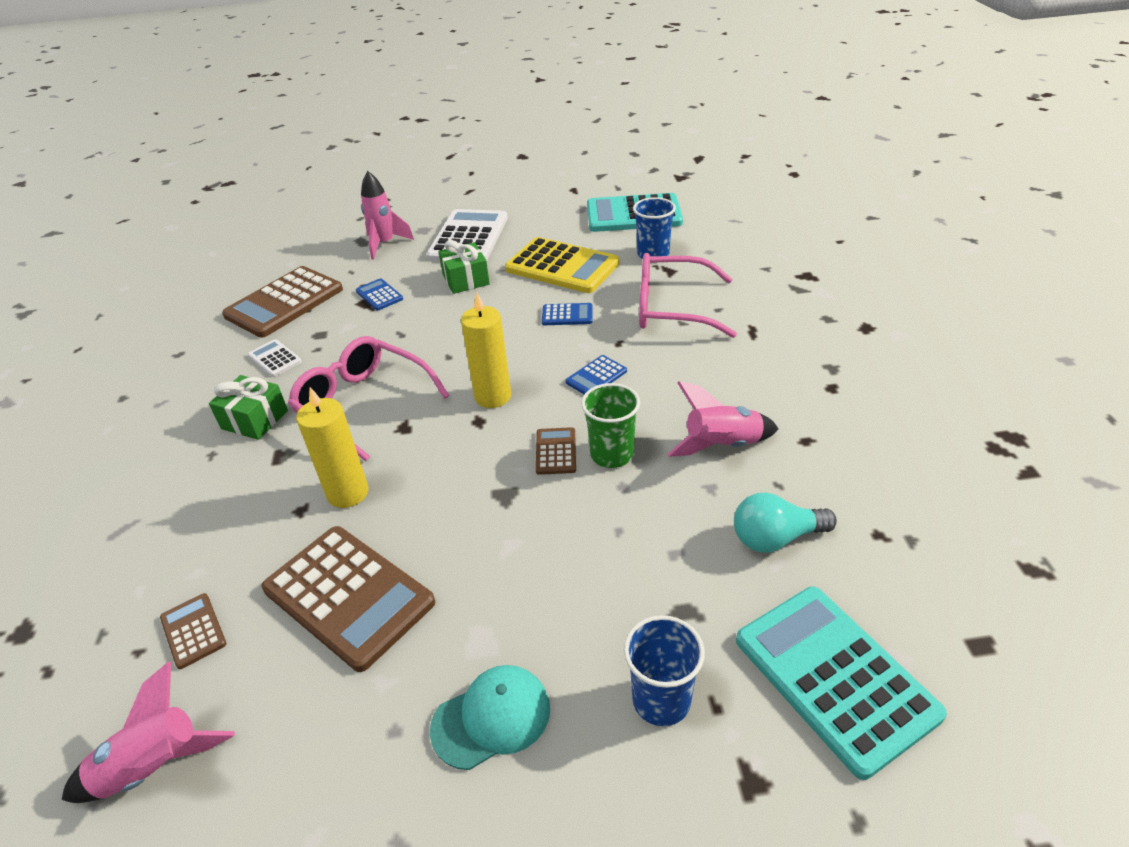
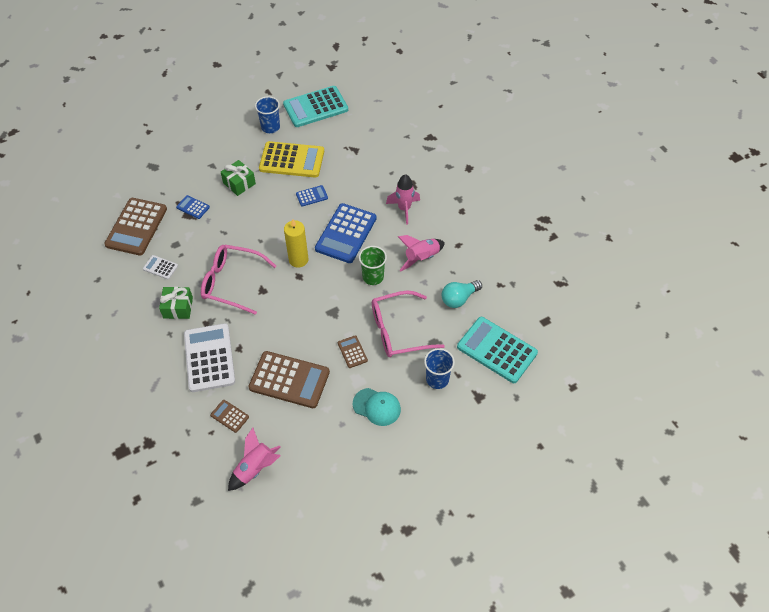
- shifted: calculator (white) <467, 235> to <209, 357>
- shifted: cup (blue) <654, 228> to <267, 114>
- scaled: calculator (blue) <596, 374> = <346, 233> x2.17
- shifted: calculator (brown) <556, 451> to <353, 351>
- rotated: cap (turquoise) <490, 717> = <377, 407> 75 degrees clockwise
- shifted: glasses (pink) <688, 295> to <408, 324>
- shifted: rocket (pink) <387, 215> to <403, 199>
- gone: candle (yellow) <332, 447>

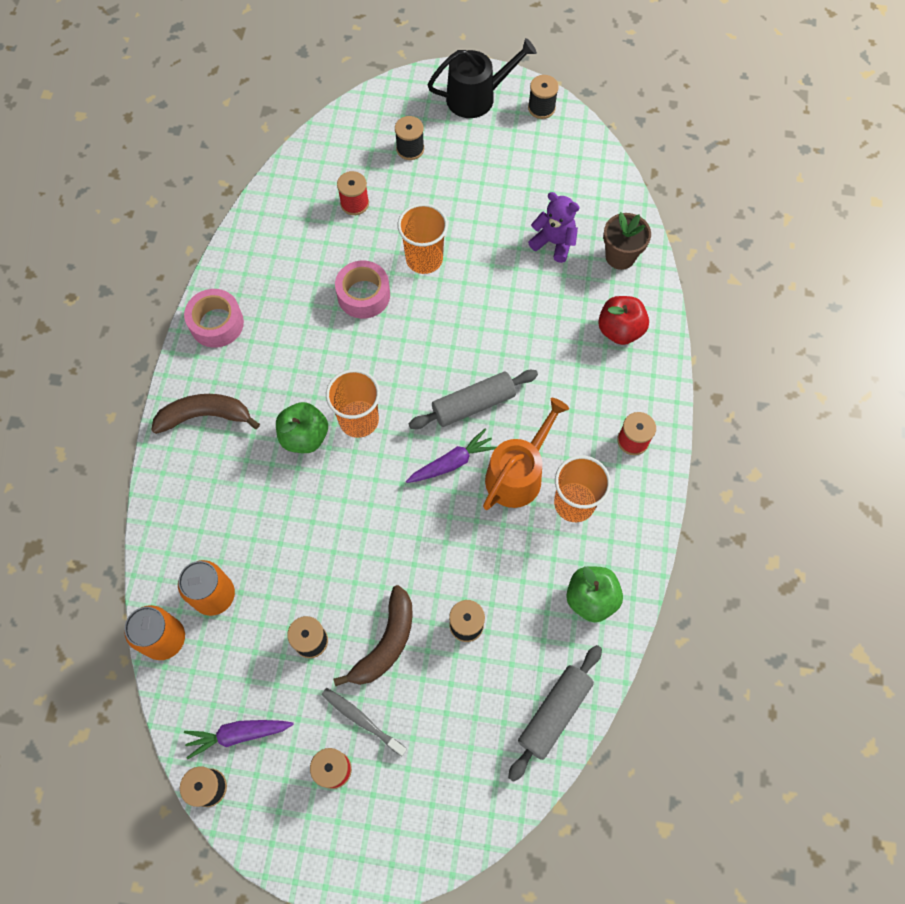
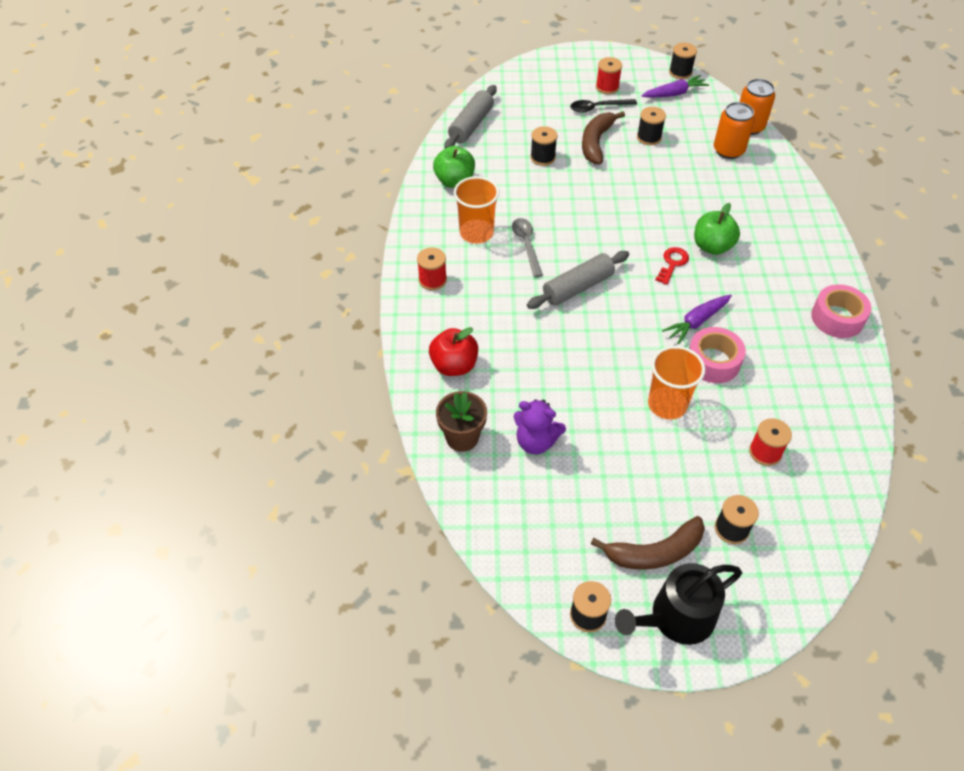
- swapped: watering can (orange) <526, 454> to spoon (grey) <527, 247>
- swapped: toothbrush (grey) <364, 722> to spoon (black) <603, 106>
- shifted: banana (brown) <205, 414> to <648, 543>
- swapped: cup (orange) <353, 403> to key (red) <672, 266>
- shifted: carrot (purple) <451, 456> to <697, 319>

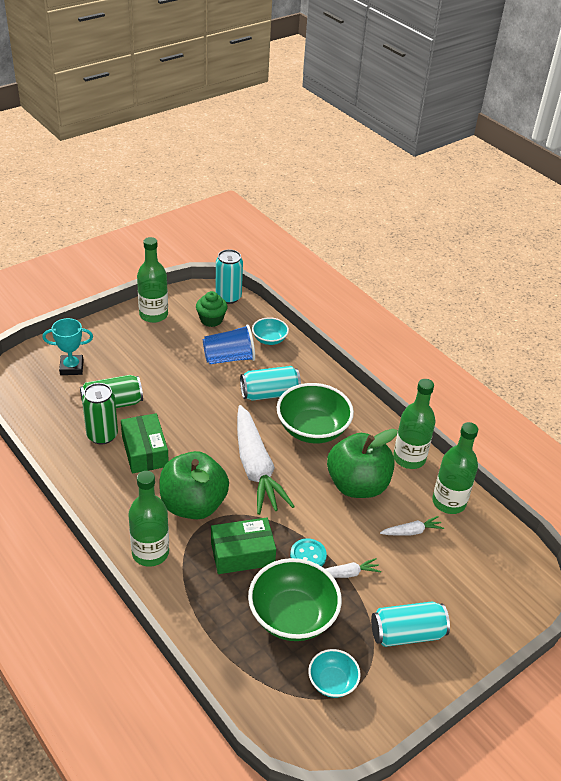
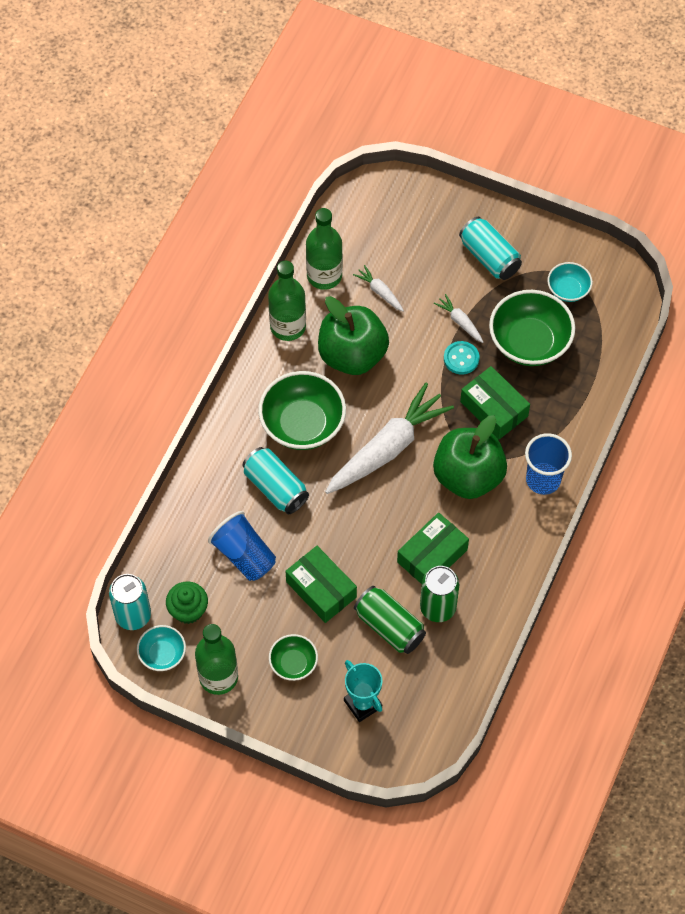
- shifted: bowl (turquoise) <270, 331> to <161, 648>
- new: bowl (green) <293, 657>
- new: box (green) <321, 584>
- swapped: bottle (green) <148, 519> to cup (blue) <548, 464>

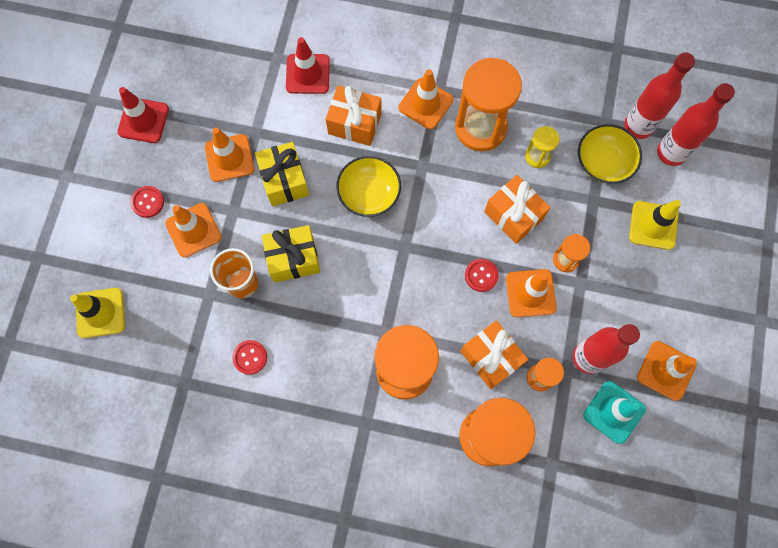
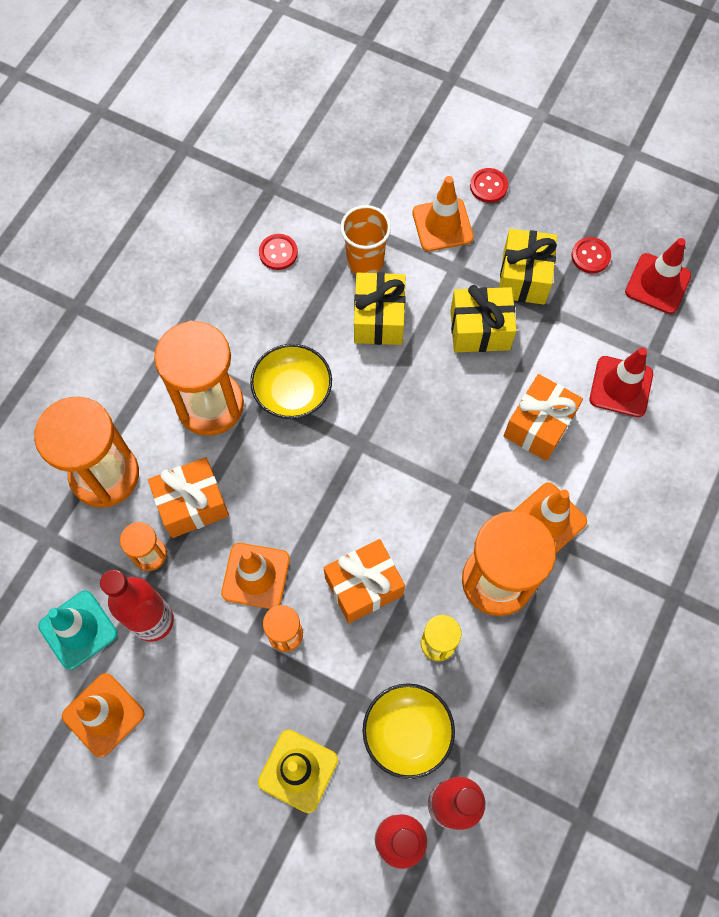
- shifted: bowl (yellow) <368, 186> to <291, 381>
- swapped: traffic cone (orange) <229, 154> to gift (yellow) <528, 267>
- shifted: button (red) <482, 275> to <591, 255>
- shifted: traffic cone (red) <143, 115> to <658, 276>
- gone: traffic cone (yellow) <97, 313>

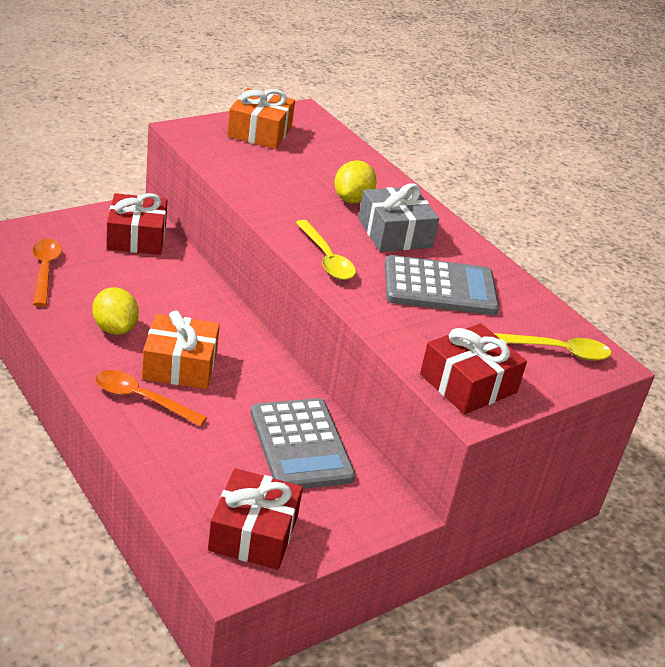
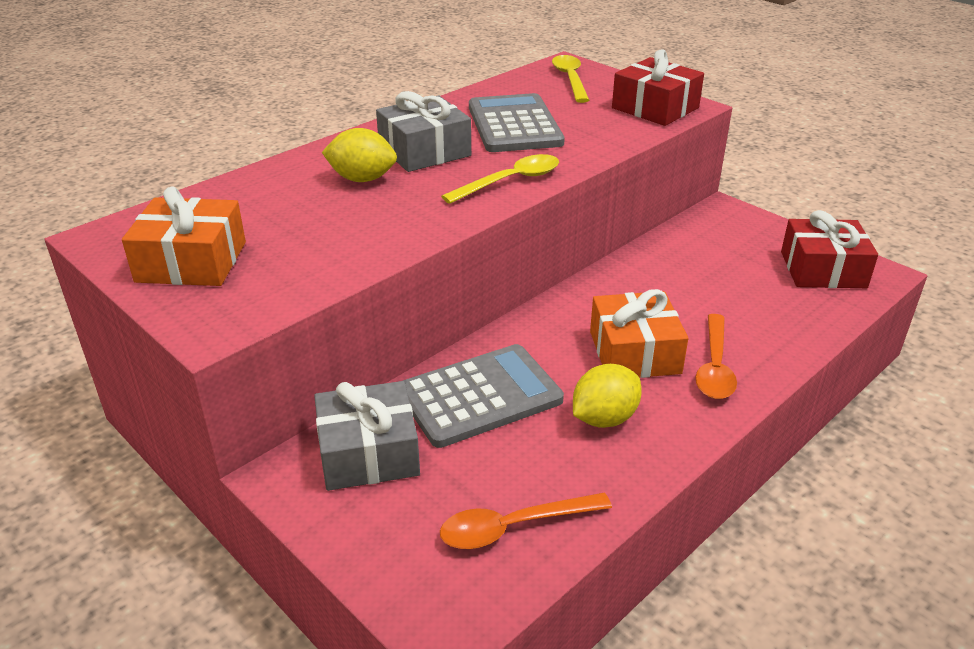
- repainted: gift (red) <136, 224> to gift (grey) <367, 436>
- shifted: calculator (grey) <303, 443> to <483, 396>

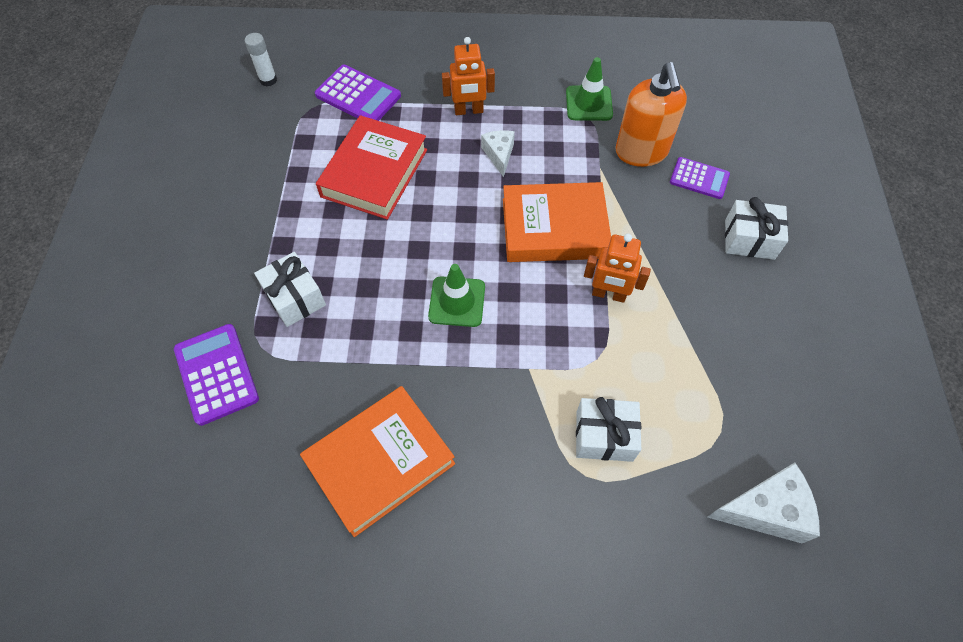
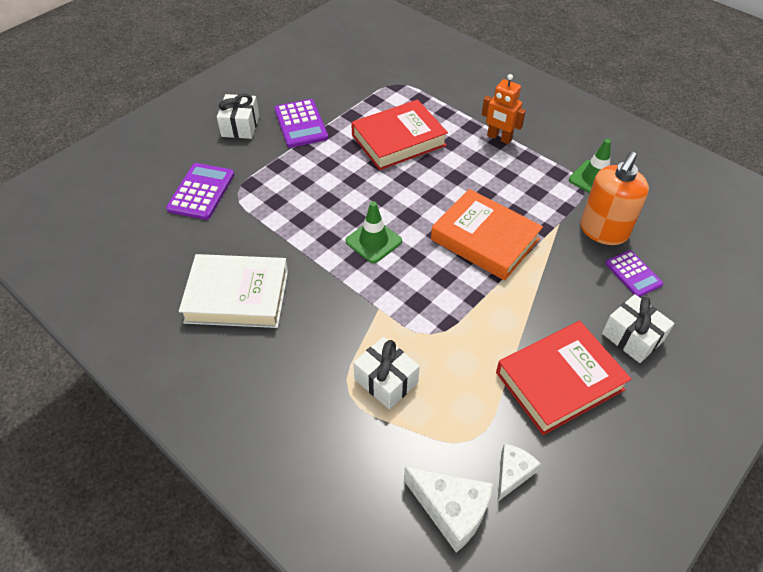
- repainted: book (orange) <377, 461> to book (white) <233, 291>
- shifted: gift (white) <290, 289> to <238, 116>
- shifted: calculator (purple) <358, 93> to <301, 123>
- new: book (red) <563, 378>
- shifted: cheese (white) <498, 153> to <519, 472>
- gone: glue stick (white) <261, 59>
- gone: robot (orange) <617, 268>

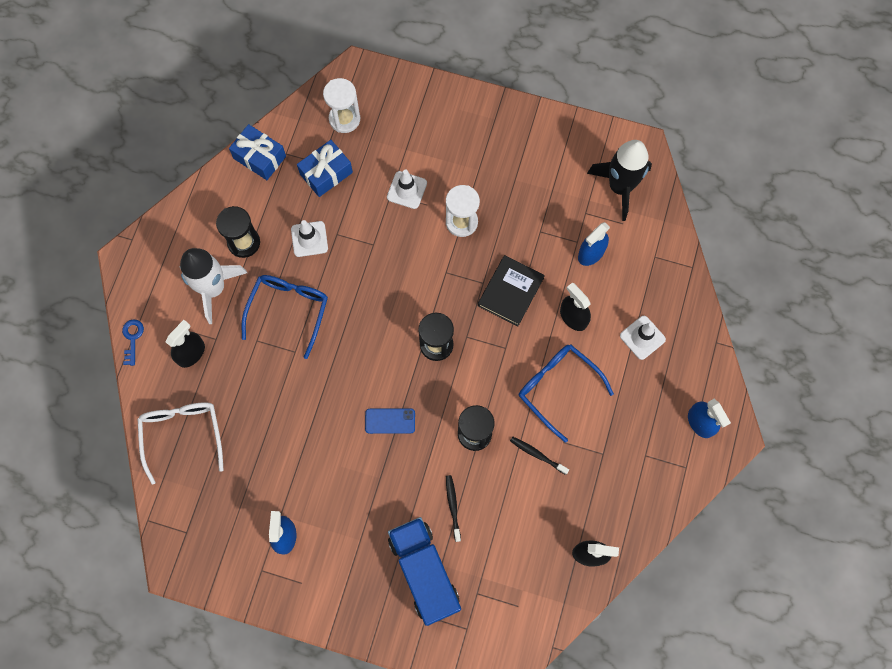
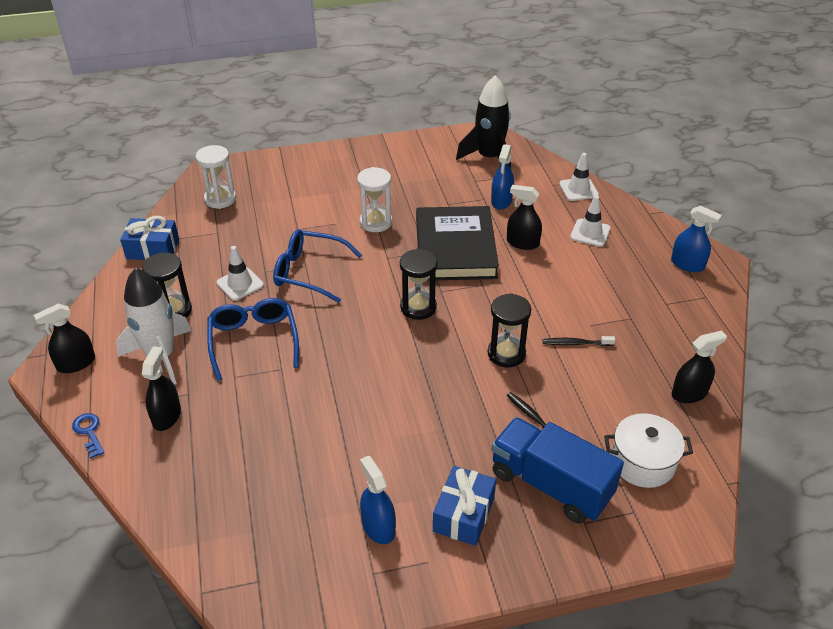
- new: spray bottle (black) <64, 338>
- shifted: glasses (blue) <566, 394> to <318, 266>
- scaled: book (black) <511, 290> = <457, 243> x1.63
- shifted: gift (blue) <325, 168> to <464, 506>
- shifted: traffic cone (white) <407, 189> to <579, 177>
- new: pot (white) <648, 450>
- gone: glasses (white) <181, 444>
- gone: phone (blue) <390, 421>

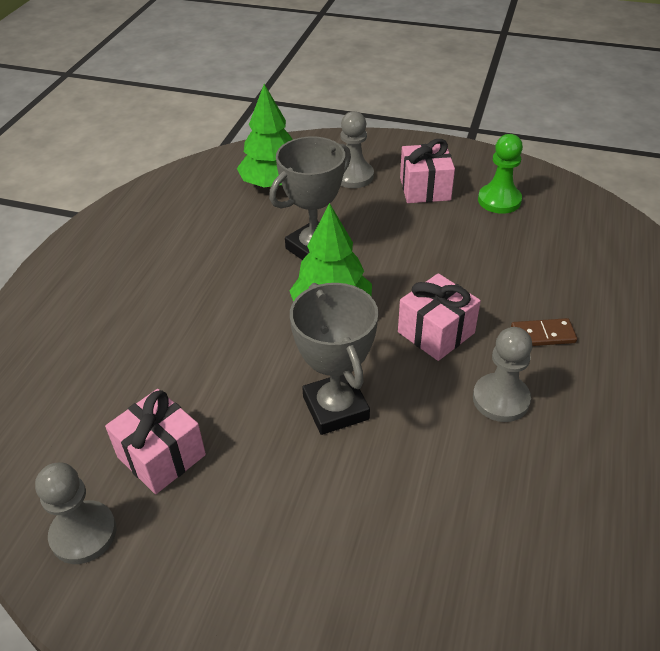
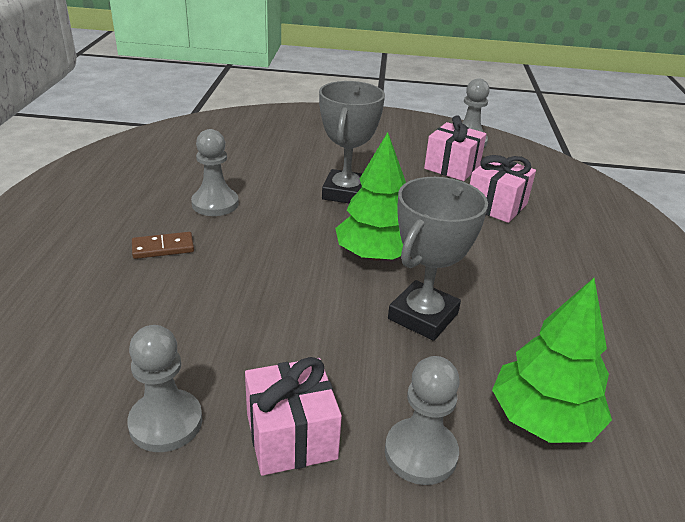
- repainted: pawn (green) <500, 174> to pawn (grey) <164, 388>
- rotated: trophy (grey) <334, 359> = <352, 142> 45 degrees clockwise
- shifted: gift (pink) <439, 317> to <503, 189>

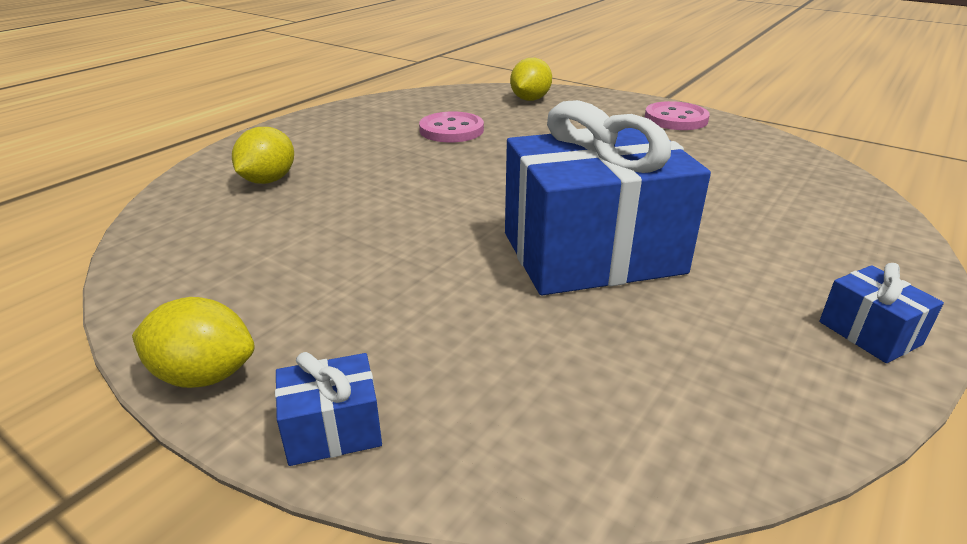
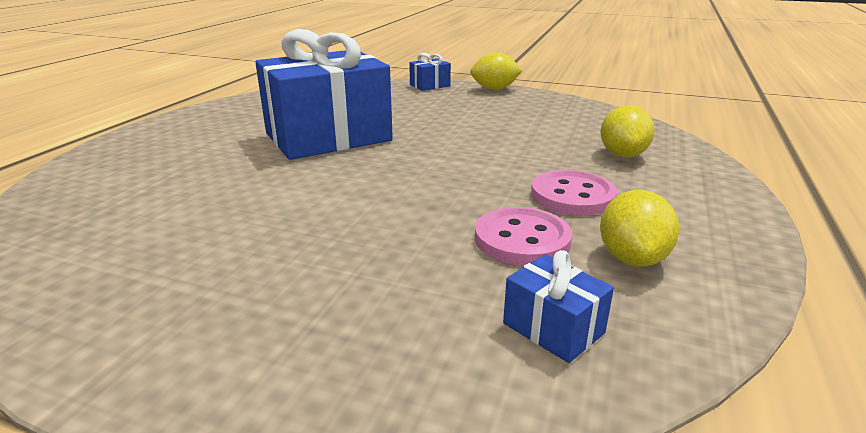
- shifted: gift (blue) <881, 313> to <558, 306>
- shifted: button (pink) <677, 115> to <574, 193>
- shifted: lemon (yellow) <531, 79> to <639, 228>

